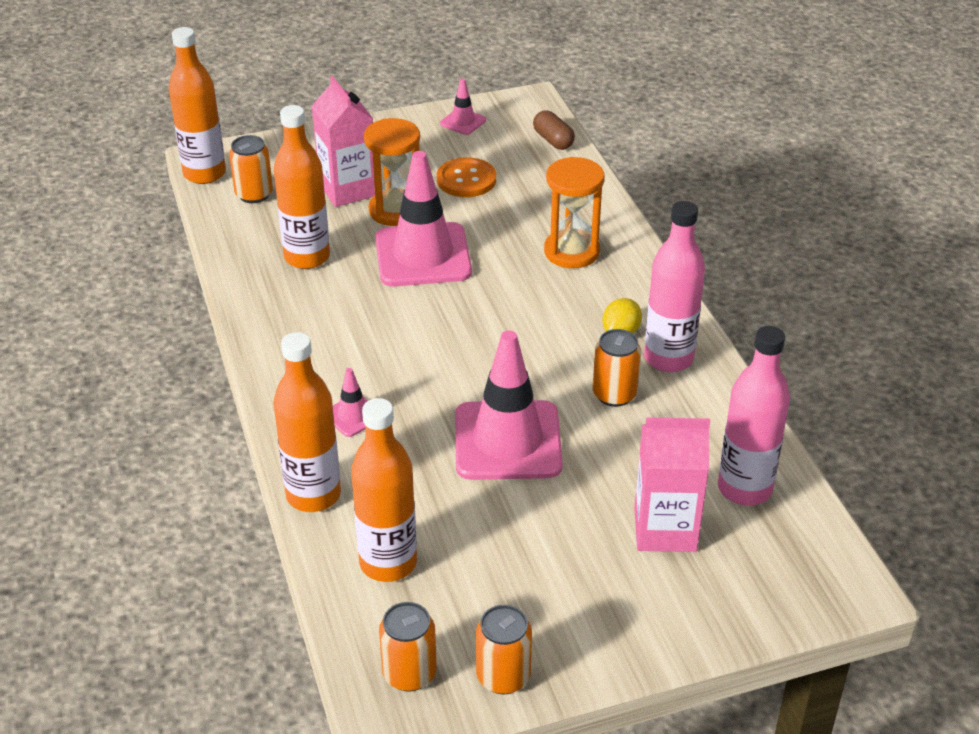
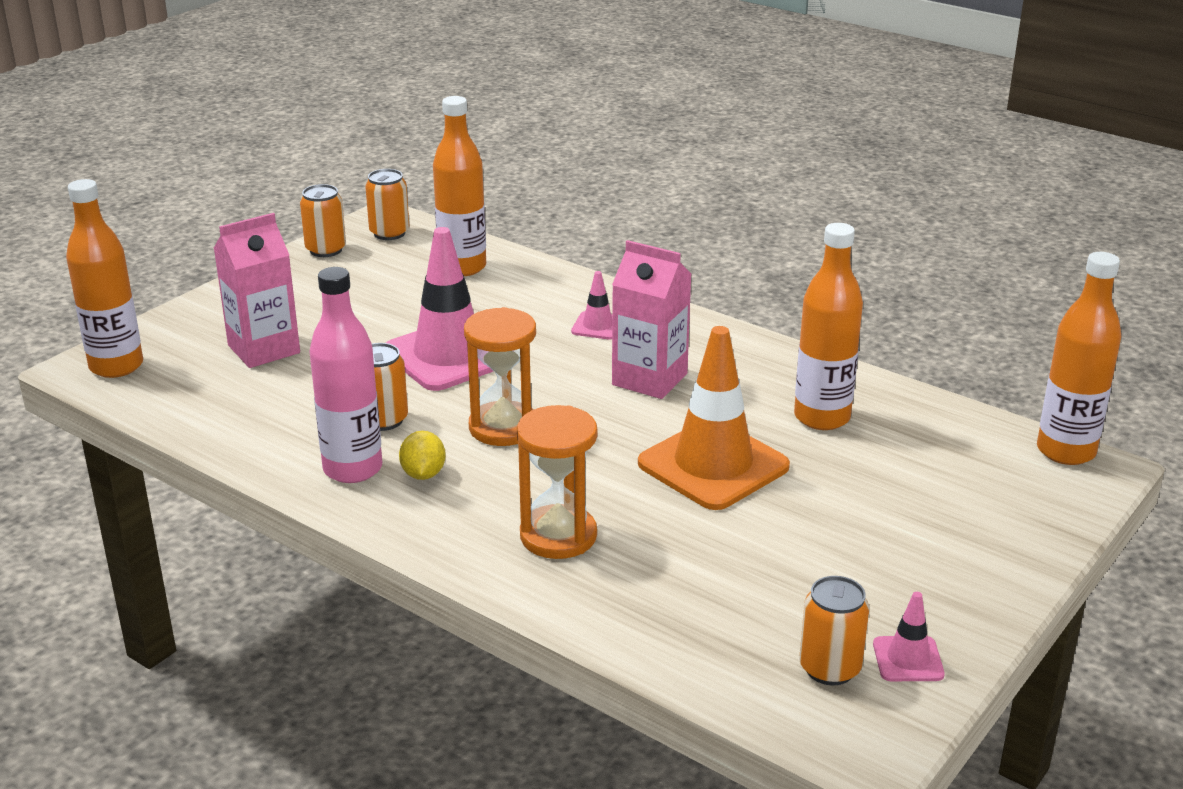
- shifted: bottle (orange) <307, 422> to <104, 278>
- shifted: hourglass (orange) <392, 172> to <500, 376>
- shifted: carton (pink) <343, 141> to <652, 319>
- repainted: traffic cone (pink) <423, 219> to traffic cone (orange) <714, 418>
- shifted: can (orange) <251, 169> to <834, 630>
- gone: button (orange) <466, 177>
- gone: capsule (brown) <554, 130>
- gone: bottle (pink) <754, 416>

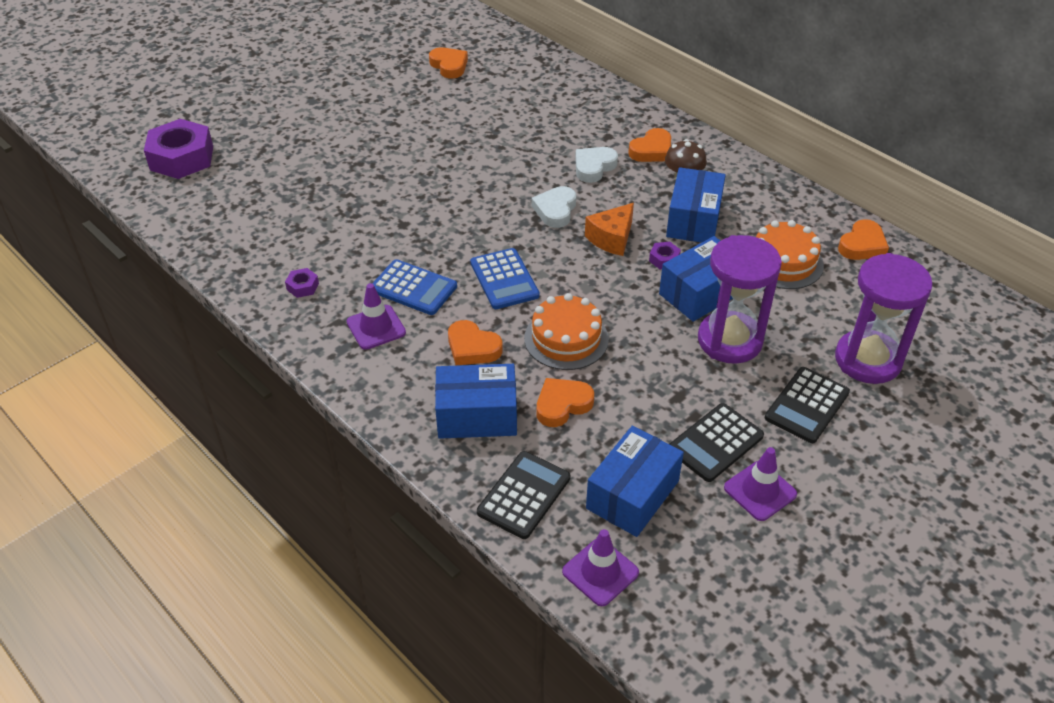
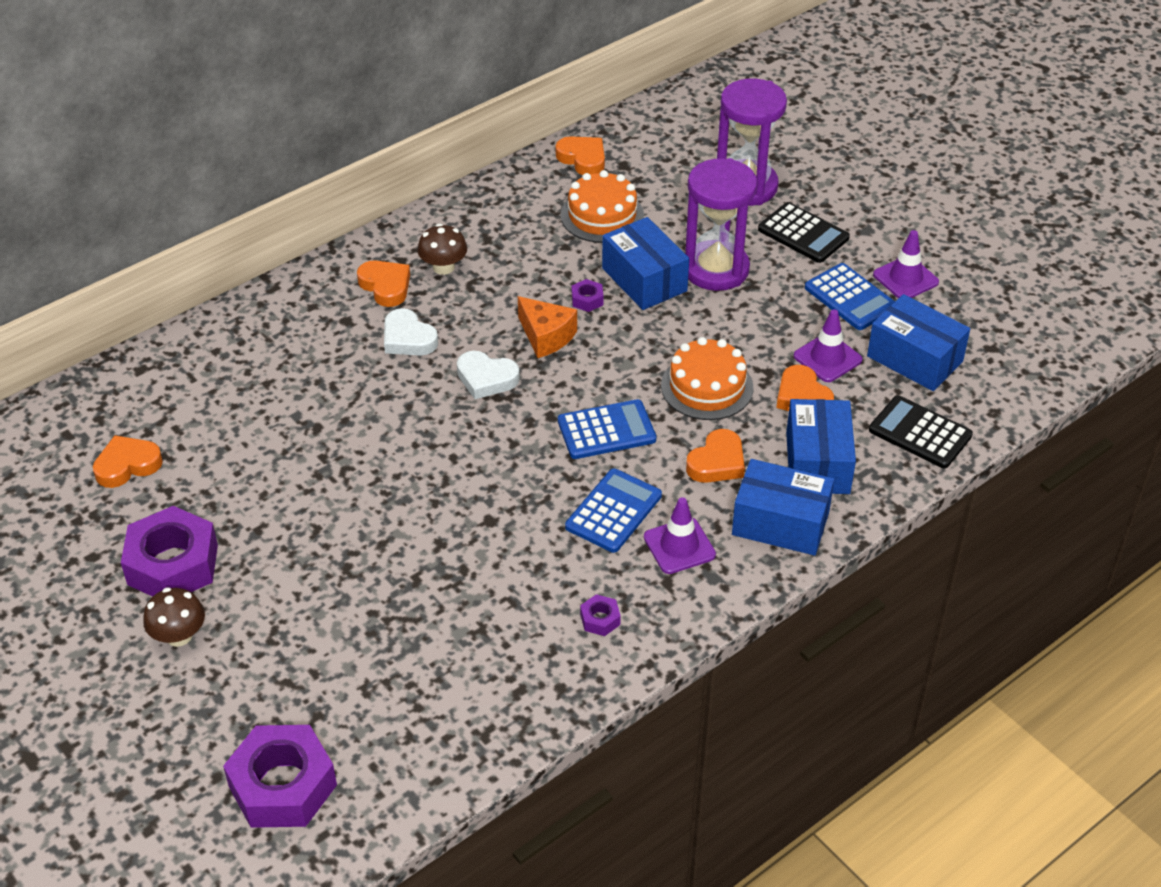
- new: nut (purple) <169, 551>
- new: mushroom (brown) <174, 617>
- shifted: box (blue) <696, 205> to <783, 507>
- shifted: traffic cone (purple) <600, 567> to <828, 345>
- repainted: calculator (black) <717, 442> to calculator (blue) <850, 296>

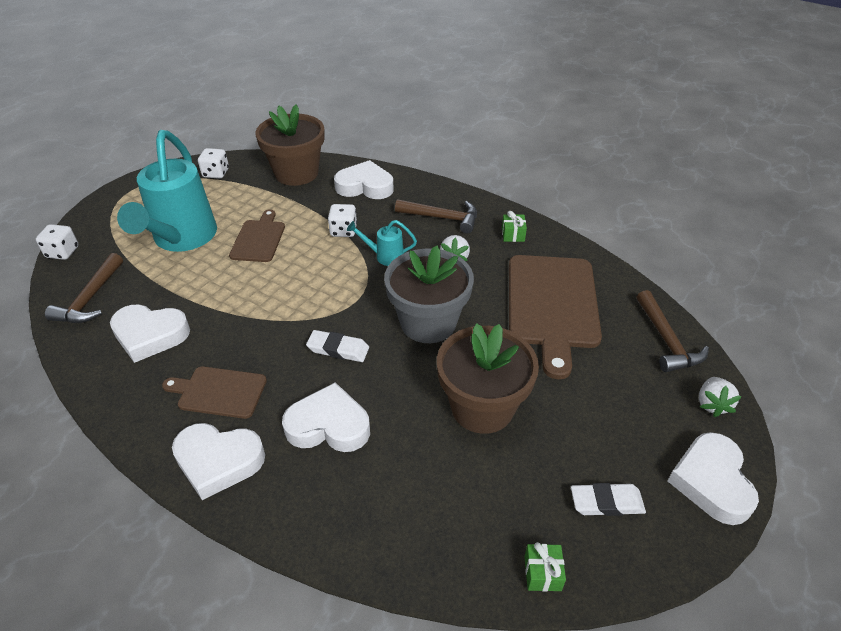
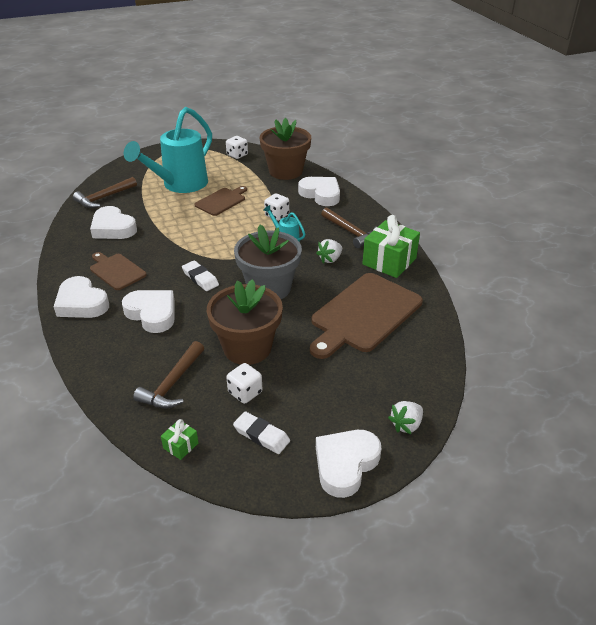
- shifted: hammer (brown) <673, 331> to <168, 374>
- shifted: dice (white) <57, 242> to <244, 383>
- scaled: gift (green) <514, 226> = <391, 246> x2.20

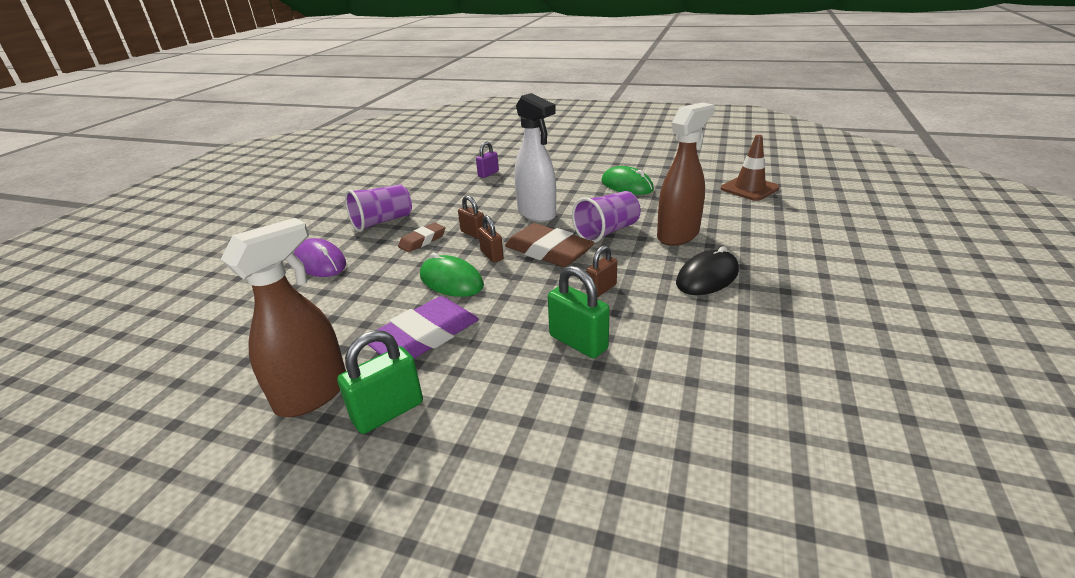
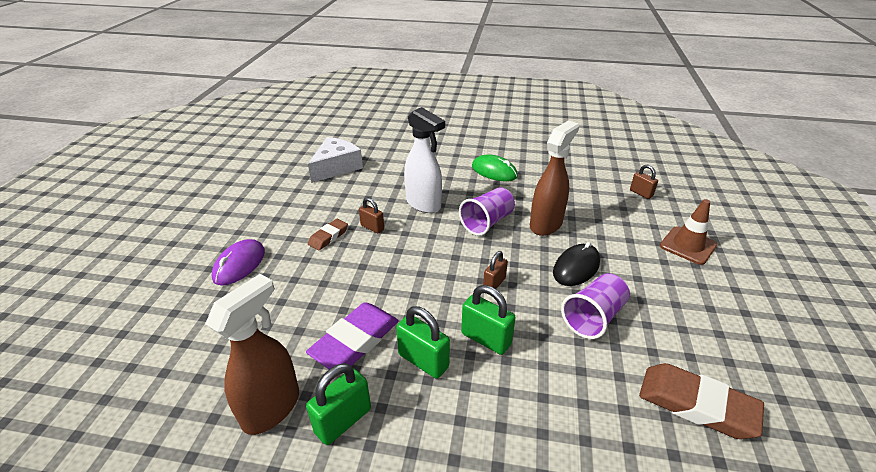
- rotated: mouse (purple) <320, 257> = <238, 262> 75 degrees clockwise
- new: cheese (white) <335, 160>
- new: padlock (green) <423, 342>
- shifted: cup (purple) <378, 208> to <595, 306>
- shifted: padlock (brown) <491, 239> to <644, 182>
- shifted: eraser (brown) <549, 245> to <701, 401>
- shifted: traffic cone (brown) <750, 168> to <688, 232>
- gone: mouse (green) <452, 275>
- gone: padlock (purple) <487, 159>

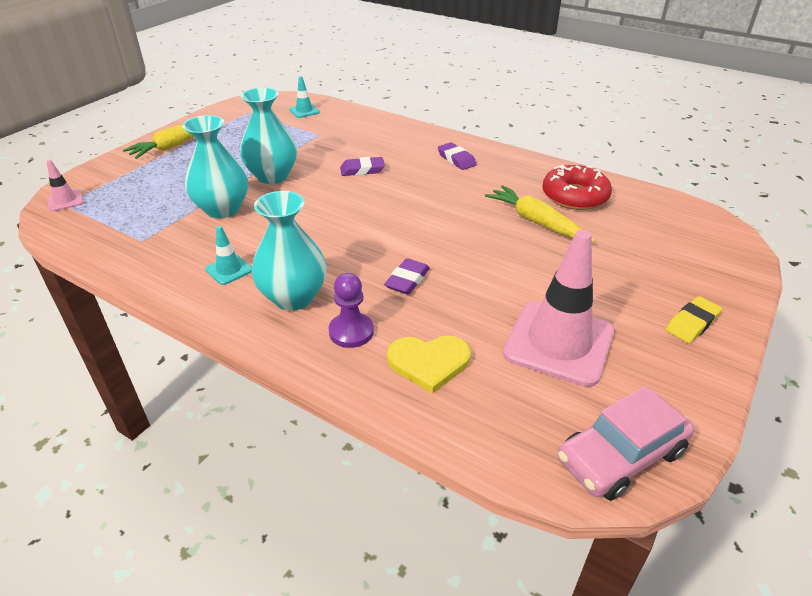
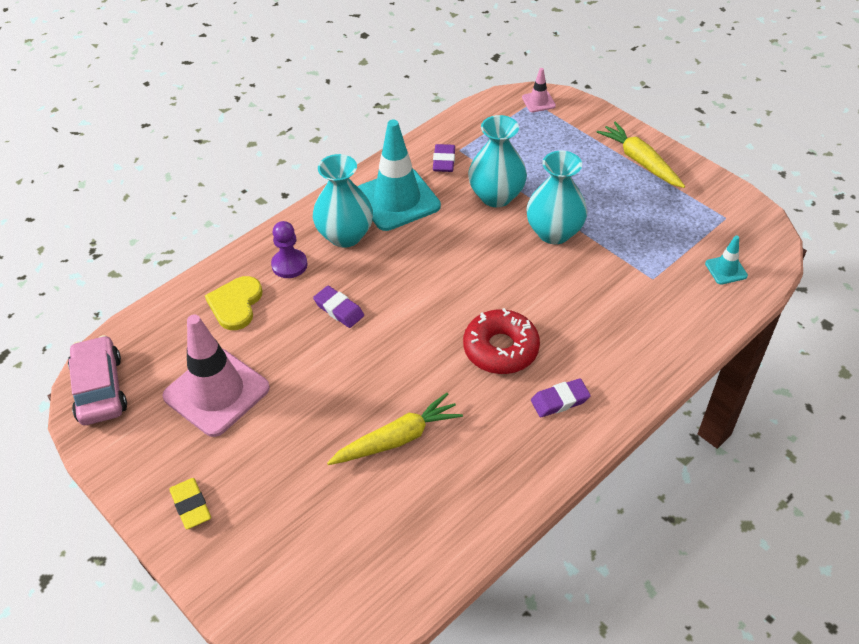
- scaled: traffic cone (turquoise) <228, 255> = <399, 175> x2.24
- shifted: eraser (purple) <362, 166> to <444, 158>
- shifted: donut (red) <577, 187> to <501, 341>

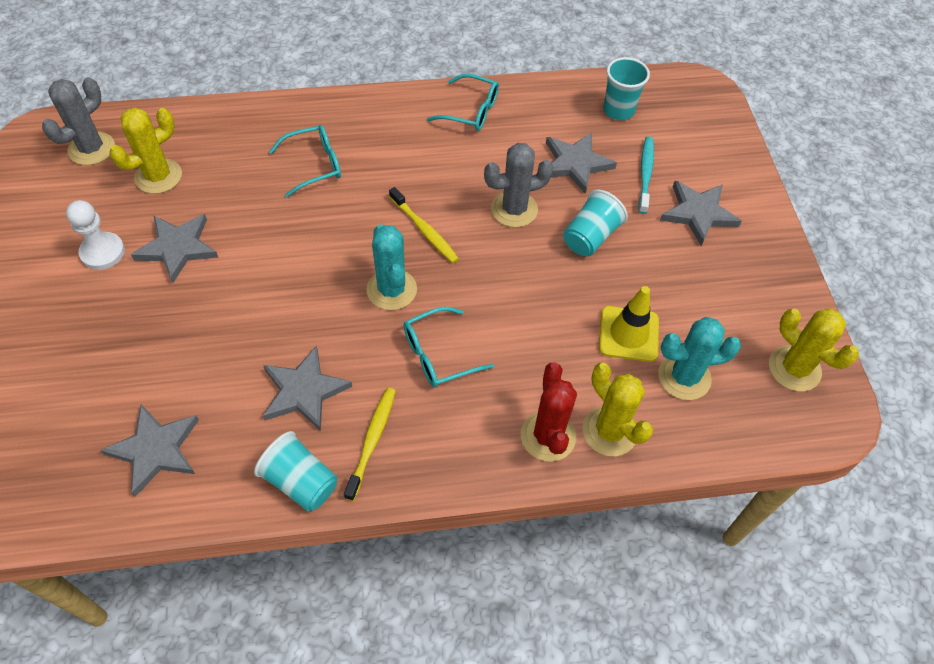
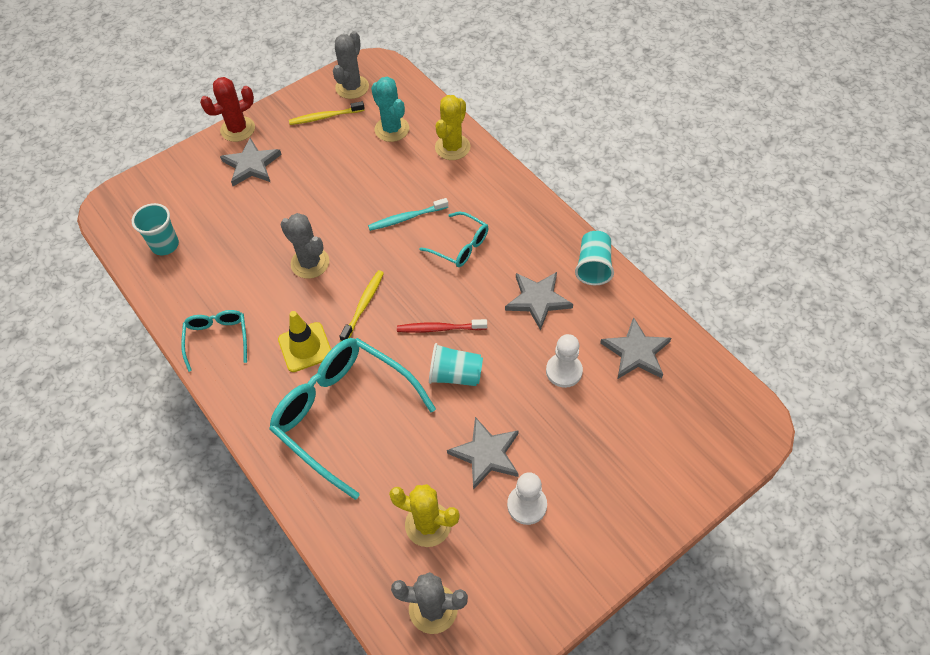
- shifted: cactus (red) <549, 412> to <227, 109>
- scaled: glasses (turquoise) <305, 161> = <352, 419> x1.99
- shifted: traffic cone (yellow) <629, 324> to <304, 341>
- shifted: toothbrush (yellow) <370, 444> to <327, 113>
- repainted: cactus (yellow) <814, 349> to cactus (grey) <351, 65>
- shifted: toothbrush (turquoise) <646, 175> to <408, 214>
- new: toothbrush (red) <442, 326>
- shifted: cup (turquoise) <595, 223> to <456, 364>
- new: pawn (white) <564, 361>
- gone: cactus (turquoise) <391, 267>
- gone: star (grey) <581, 163>

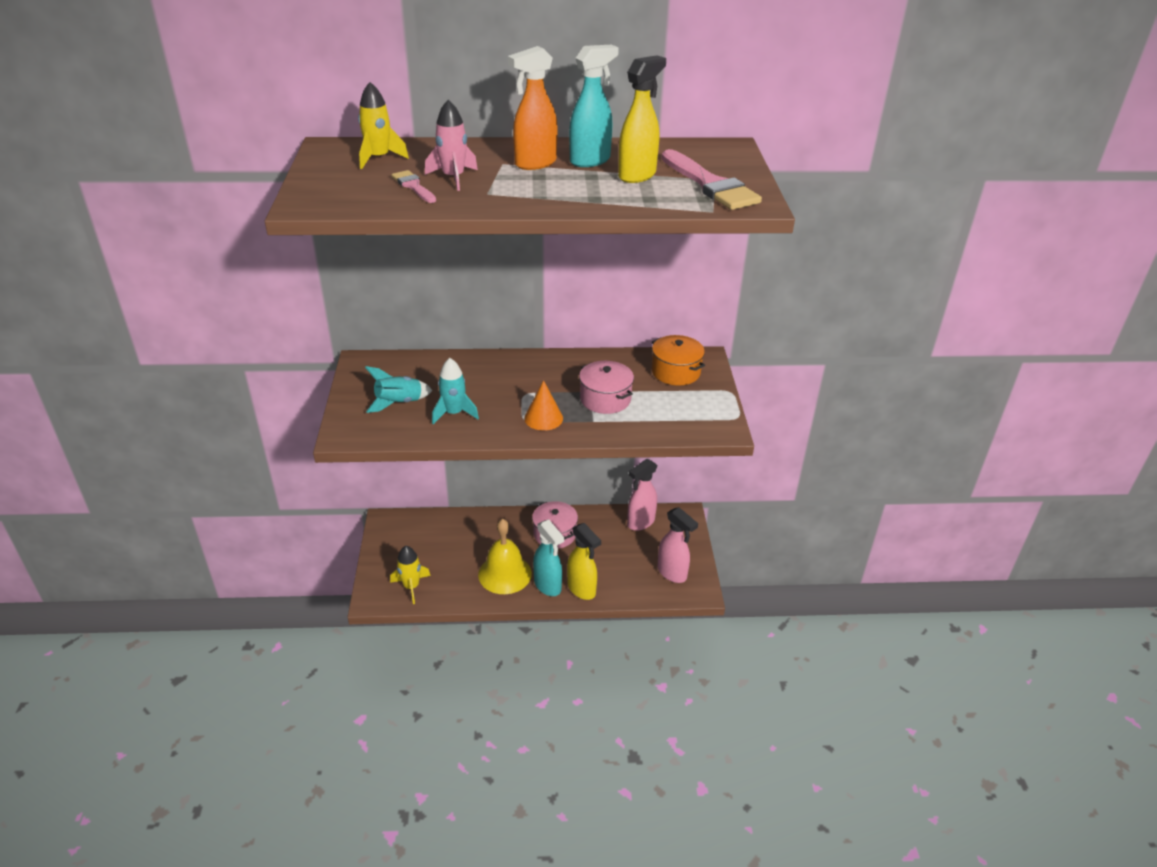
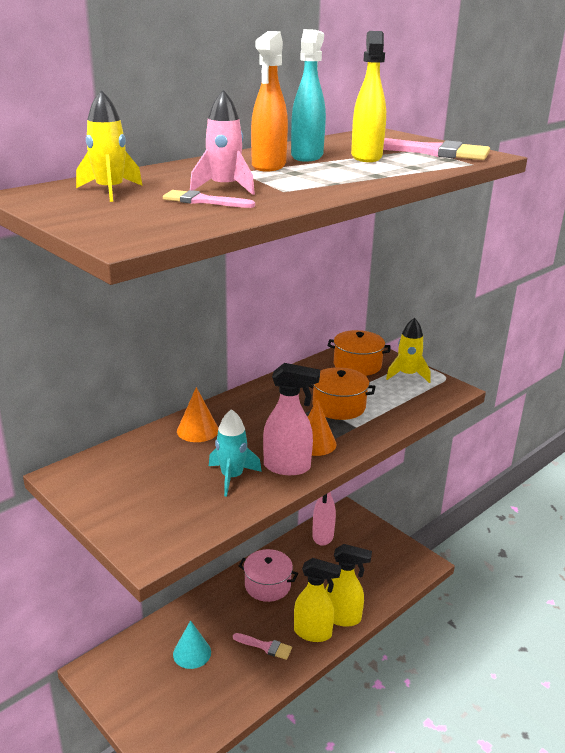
- new: cone (turquoise) <192, 644>
- new: cone (orange) <197, 414>
- swapped: bell (yellow) <505, 556> to brush (pink) <262, 646>
- shifted: spray bottle (pink) <678, 545> to <291, 419>
- repainted: spray bottle (turquoise) <548, 557> to spray bottle (yellow) <317, 600>
- repainted: pot (pink) <606, 387> to pot (orange) <342, 393>
- shifted: rocket (yellow) <410, 575> to <408, 350>
- gone: rocket (turquoise) <399, 389>

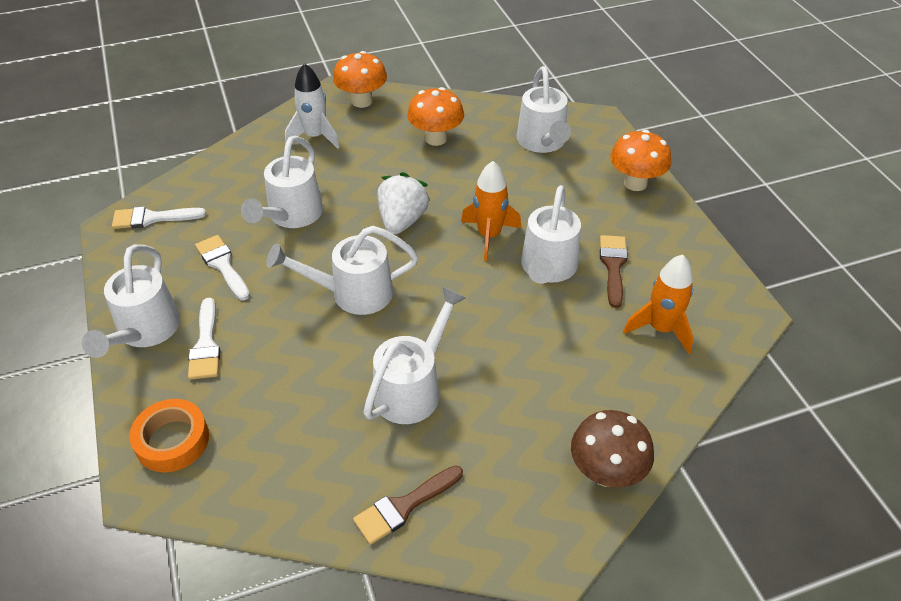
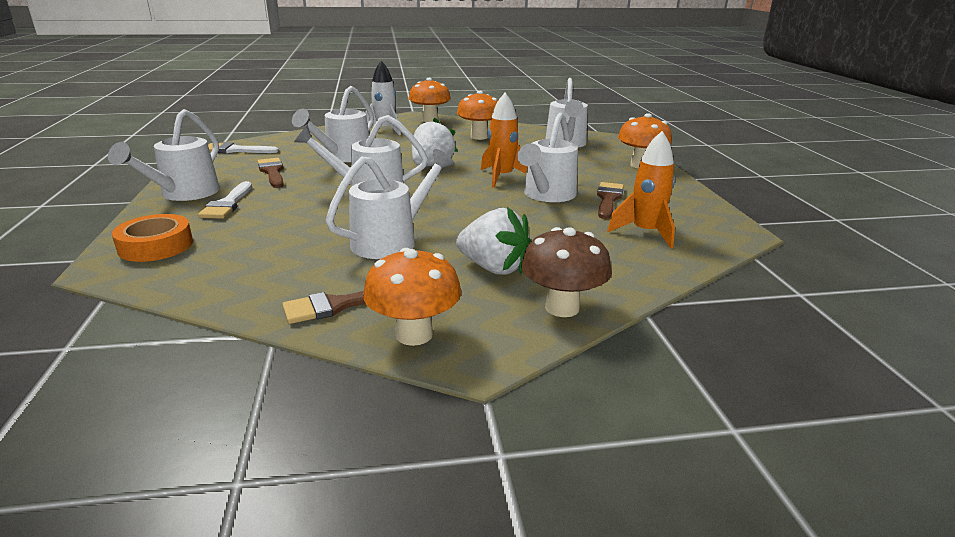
- repainted: brush (white) <222, 267> to brush (brown) <271, 173>
- new: mushroom (orange) <412, 297>
- new: strawberry (white) <493, 241>

